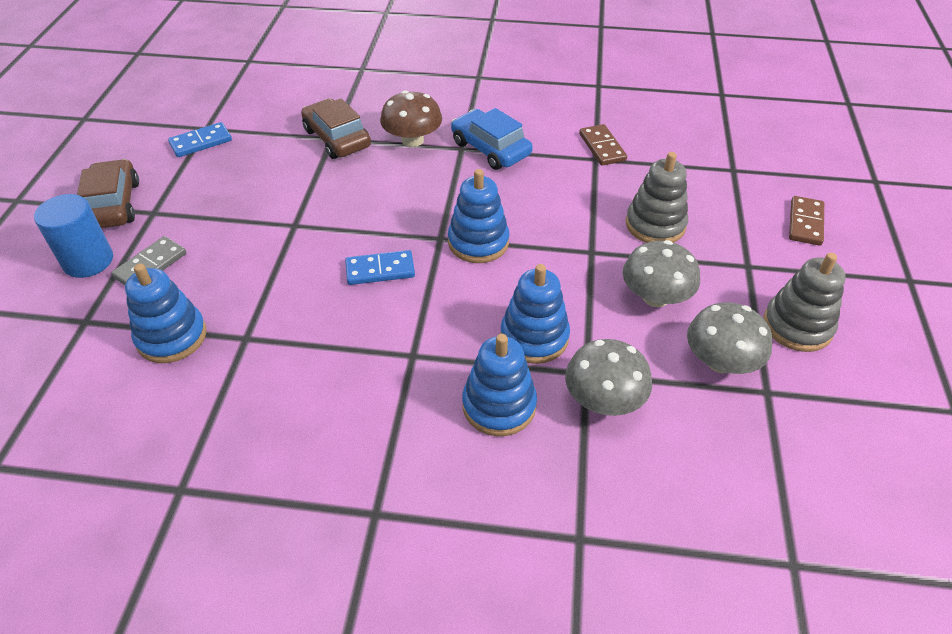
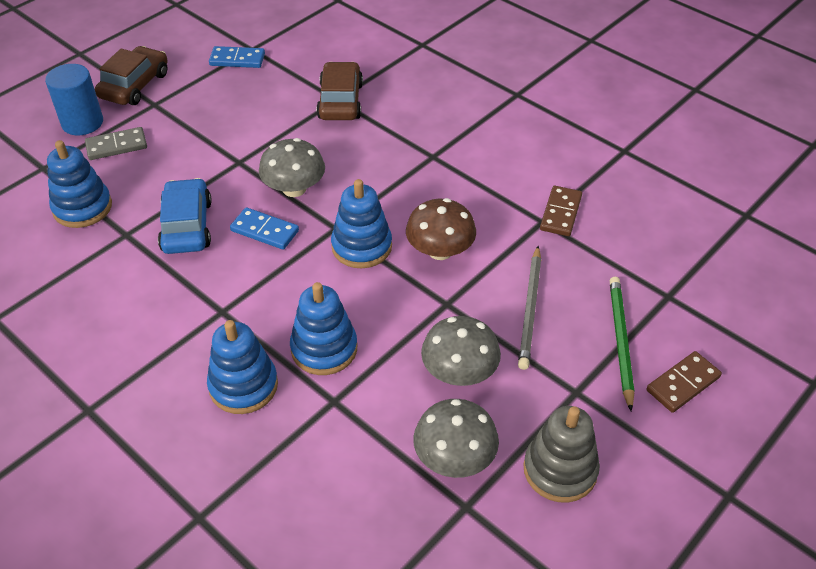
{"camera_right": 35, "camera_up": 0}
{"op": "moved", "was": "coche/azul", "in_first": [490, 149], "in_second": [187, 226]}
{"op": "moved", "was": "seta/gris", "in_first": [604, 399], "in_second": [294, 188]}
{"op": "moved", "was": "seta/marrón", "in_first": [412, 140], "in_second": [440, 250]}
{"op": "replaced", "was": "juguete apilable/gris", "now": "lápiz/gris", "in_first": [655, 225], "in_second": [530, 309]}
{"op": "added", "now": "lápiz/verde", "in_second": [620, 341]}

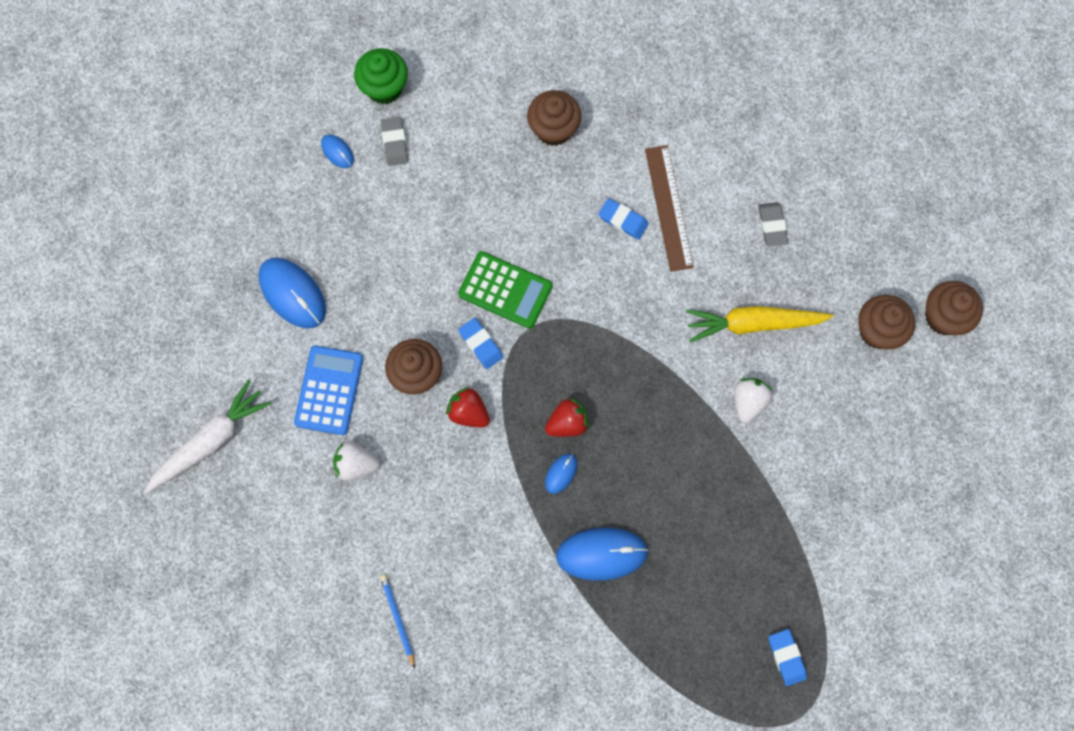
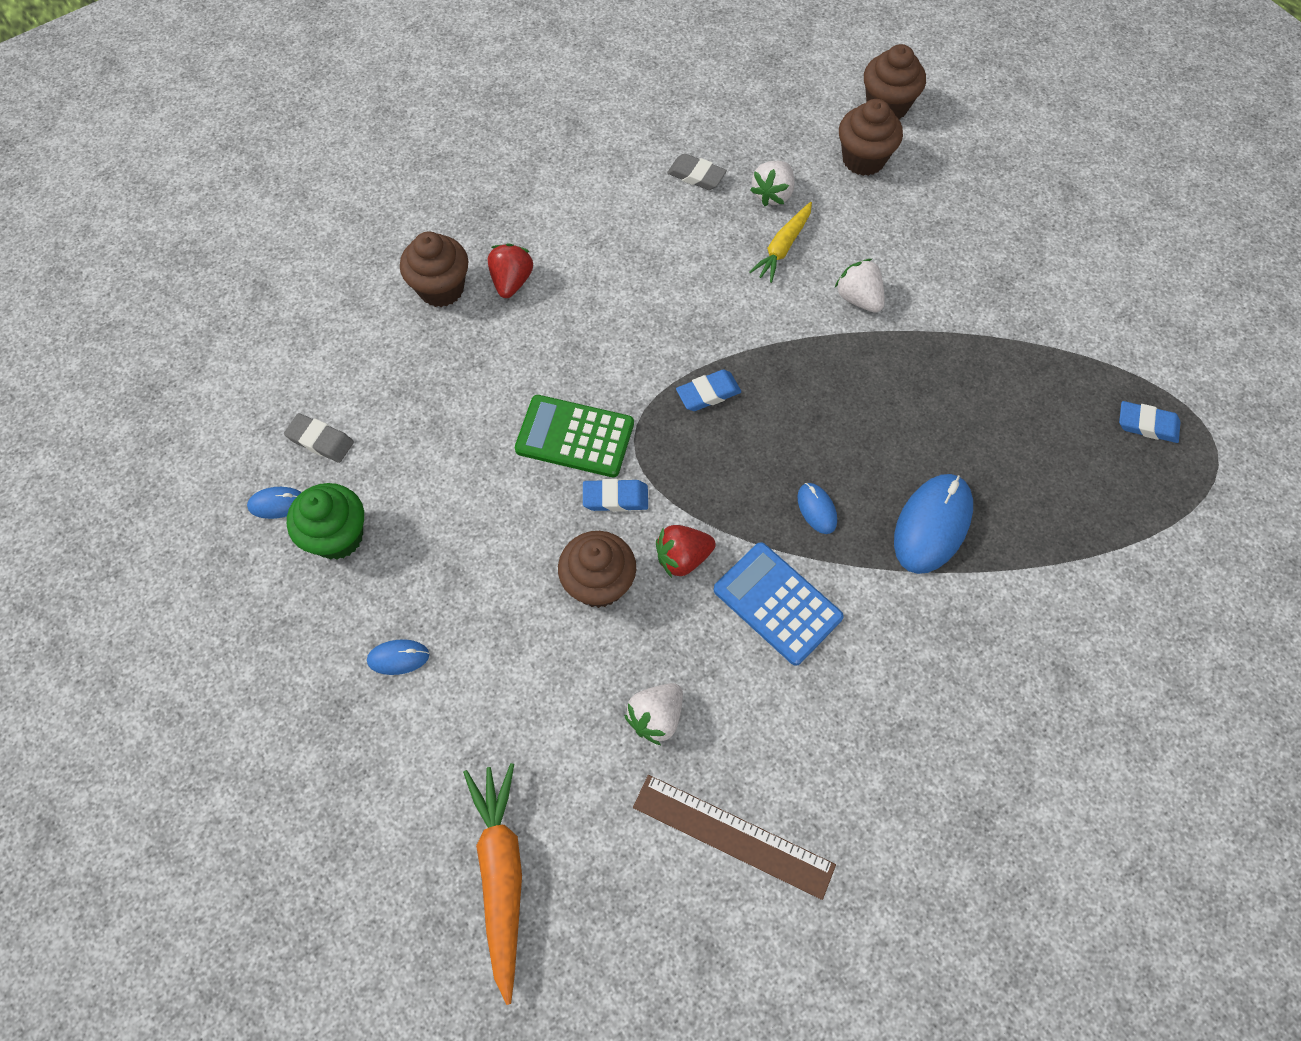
{"camera_right": -55, "camera_up": -10}
{"op": "moved", "was": "magdalena/verde", "in_first": [384, 88], "in_second": [338, 536]}
{"op": "resized", "was": "ratón/azul", "in_first": [292, 294], "in_second": [398, 658], "ratio": 0.5}
{"op": "recoloured", "was": "zanahoria/blanco", "now": "zanahoria/naranja", "in_first": [210, 441], "in_second": [501, 876]}
{"op": "moved", "was": "fresa/rojo", "in_first": [567, 423], "in_second": [512, 281]}
{"op": "turned", "was": "calculadora/verde", "in_first": [505, 290], "in_second": [574, 437], "clockwise": -135}
{"op": "moved", "was": "regla/marrón", "in_first": [668, 208], "in_second": [733, 836]}
{"op": "moved", "was": "goma de borrar/azul", "in_first": [623, 220], "in_second": [708, 393]}
{"op": "moved", "was": "calculadora/azul", "in_first": [329, 390], "in_second": [777, 604]}
{"op": "resized", "was": "zanahoria/amarillo", "in_first": [754, 324], "in_second": [783, 247], "ratio": 0.63}
{"op": "added", "now": "fresa/blanco", "in_second": [773, 194]}
{"op": "removed", "was": "lápiz/azul", "in_first": [398, 619]}

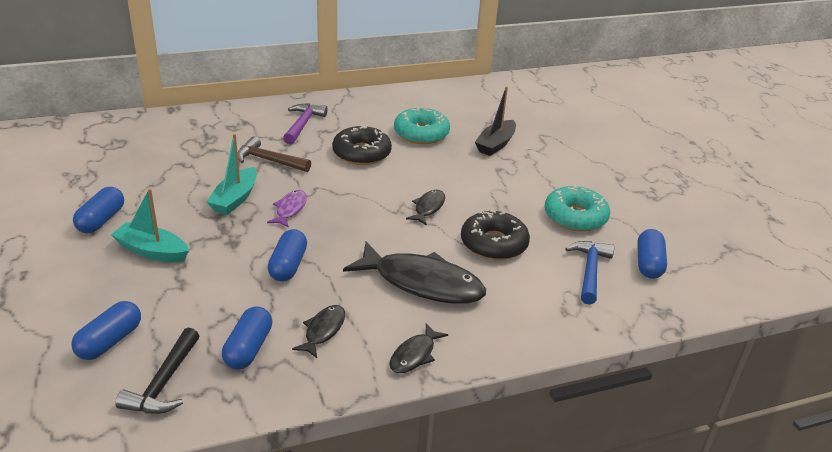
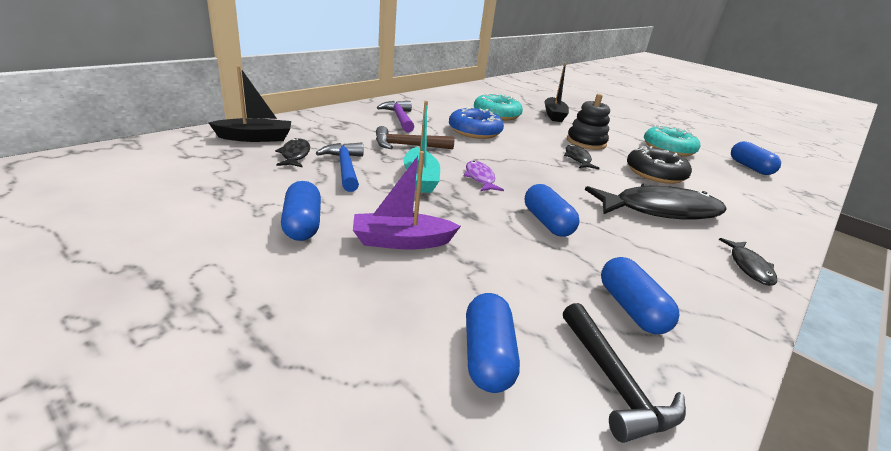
{"camera_right": -30, "camera_up": -5}
{"op": "added", "now": "barco/negro", "in_second": [255, 138]}
{"op": "moved", "was": "pez/negro", "in_first": [323, 331], "in_second": [295, 155]}
{"op": "moved", "was": "martillo/azul", "in_first": [590, 271], "in_second": [345, 167]}
{"op": "recoloured", "was": "barco/turquesa", "now": "barco/morado", "in_first": [152, 251], "in_second": [401, 241]}
{"op": "recoloured", "was": "rosquilla/negro", "now": "rosquilla/azul", "in_first": [361, 153], "in_second": [474, 131]}
{"op": "added", "now": "juguete apilable/negro", "in_second": [586, 142]}

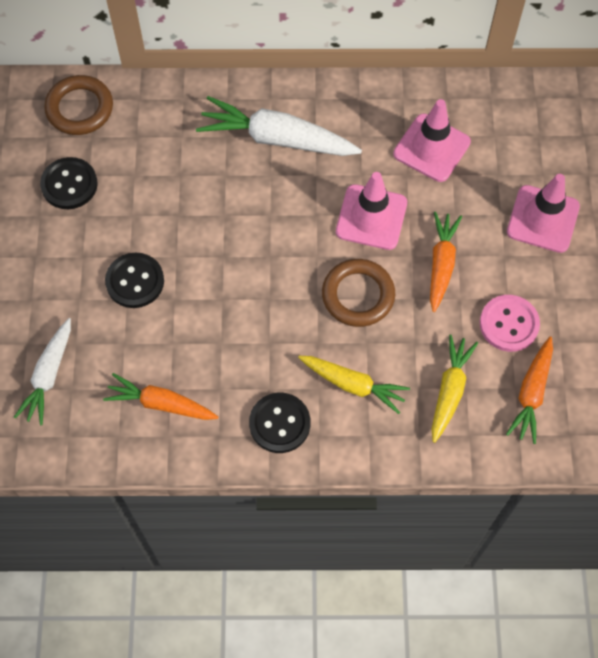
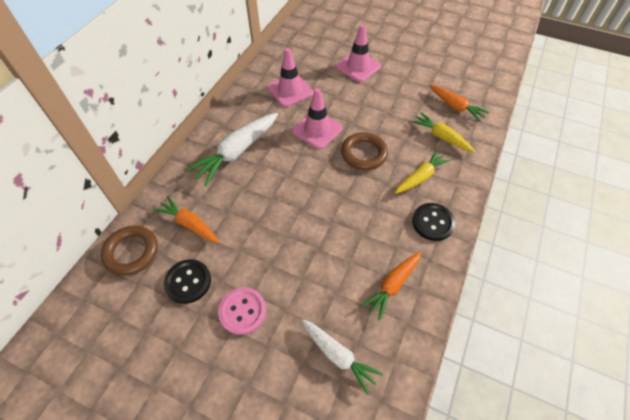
{"camera_right": -65, "camera_up": -10}
{"op": "moved", "was": "zanahoria/naranja", "in_first": [441, 264], "in_second": [189, 224]}
{"op": "moved", "was": "botón/rosa", "in_first": [509, 324], "in_second": [242, 311]}
{"op": "removed", "was": "botón/negro", "in_first": [135, 281]}

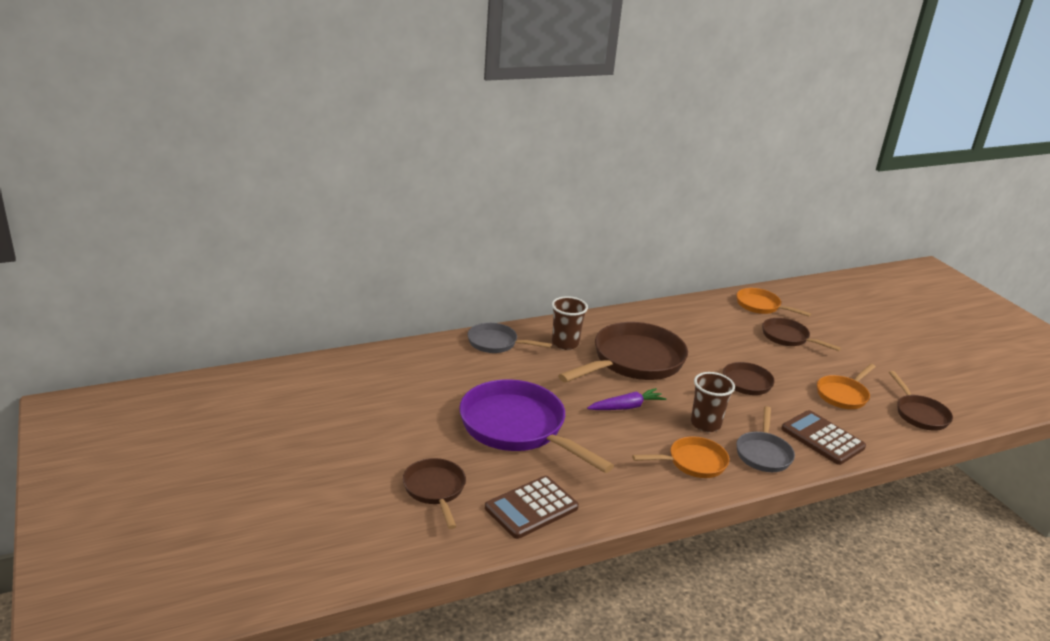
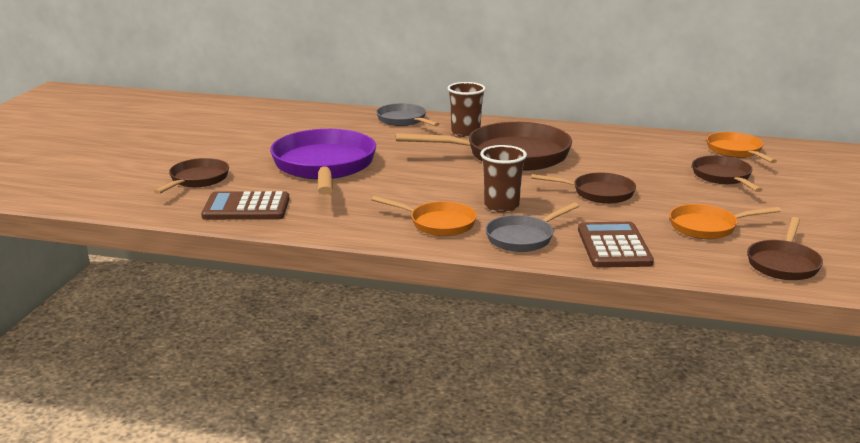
{"camera_right": 40, "camera_up": -5}
{"op": "removed", "was": "zanahoria/morado", "in_first": [626, 407]}

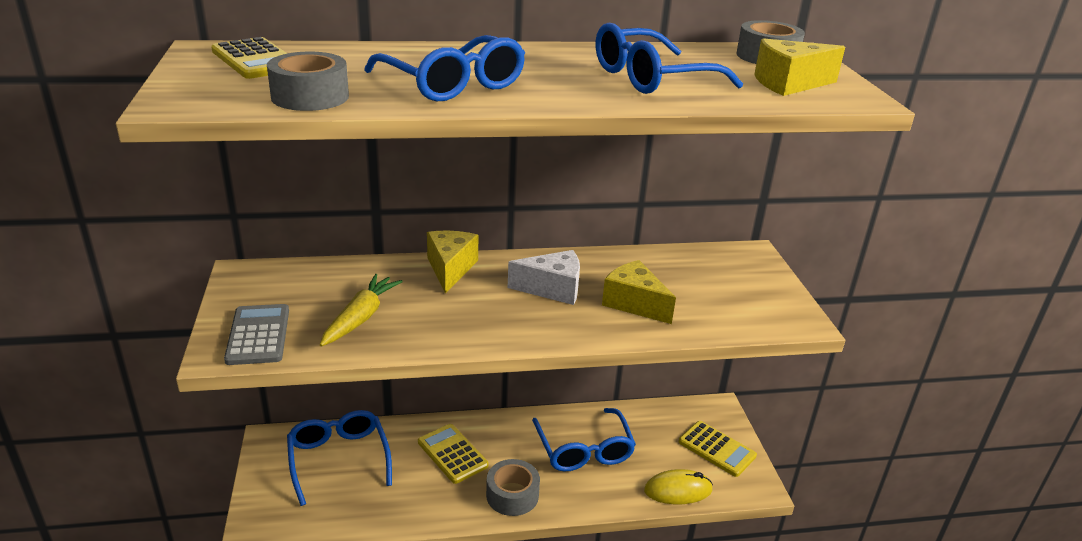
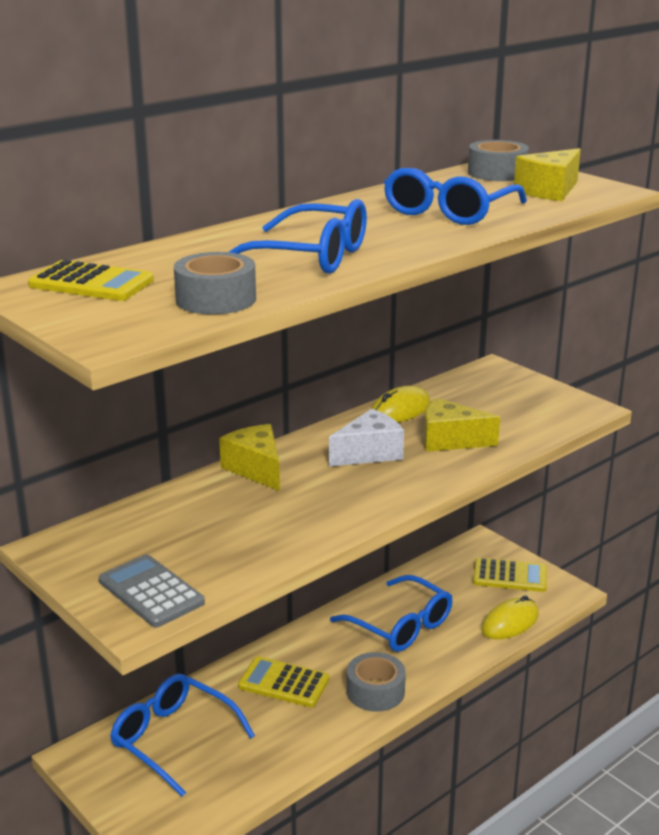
{"camera_right": -30, "camera_up": -5}
{"op": "added", "now": "ratón/amarillo", "in_second": [400, 411]}
{"op": "removed", "was": "zanahoria/amarillo", "in_first": [361, 317]}

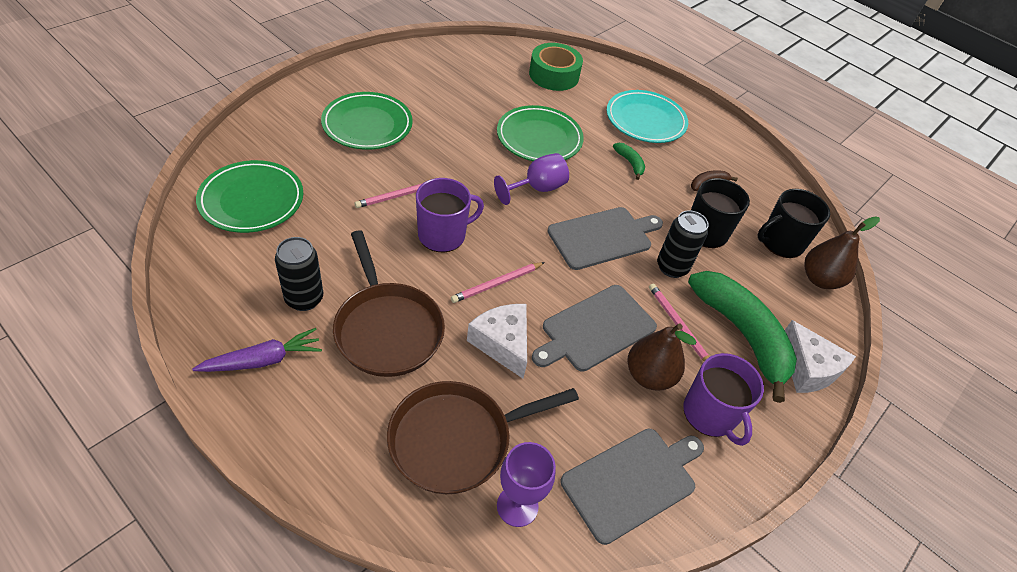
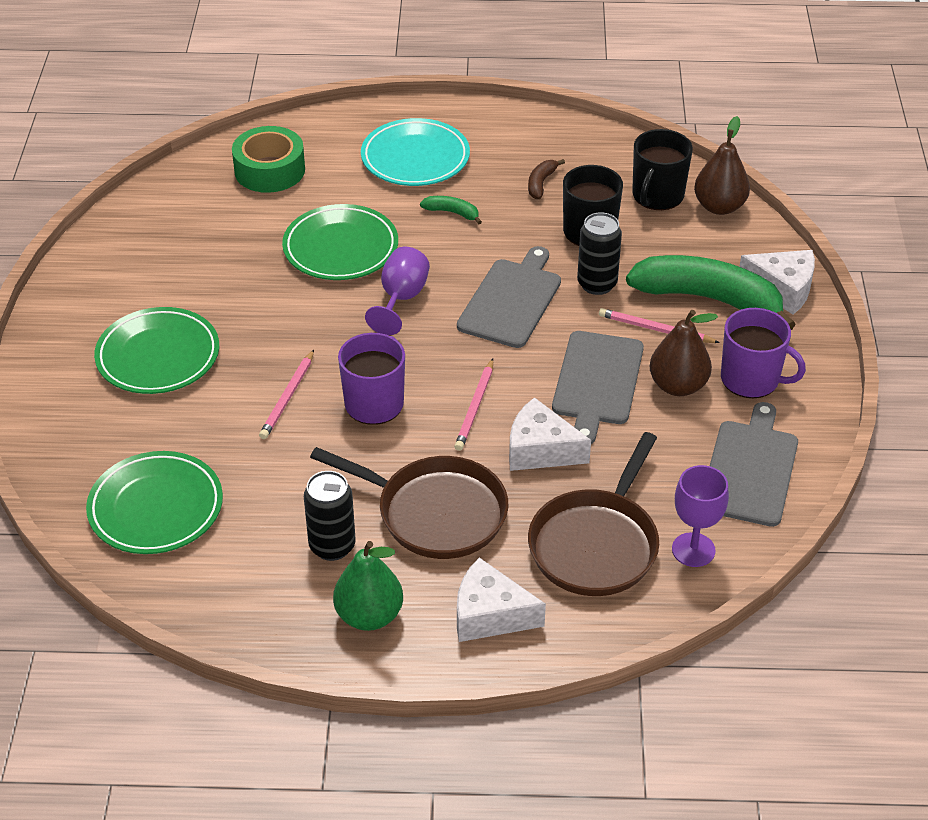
{"camera_right": -35, "camera_up": -5}
{"op": "replaced", "was": "zanahoria/morado", "now": "pera/verde", "in_first": [263, 360], "in_second": [369, 615]}
{"op": "added", "now": "queso/blanco", "in_second": [489, 615]}

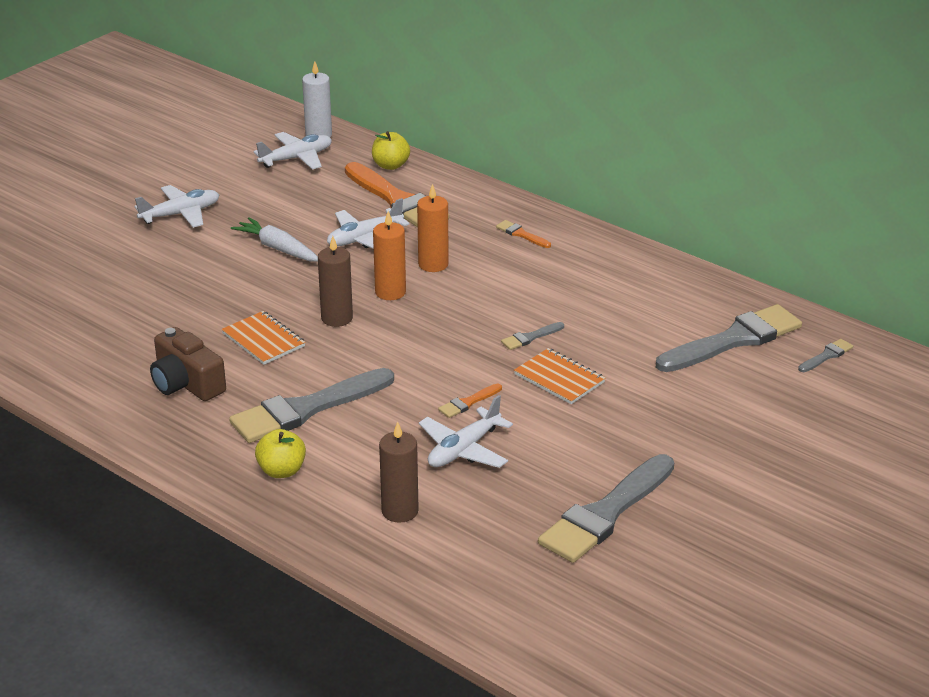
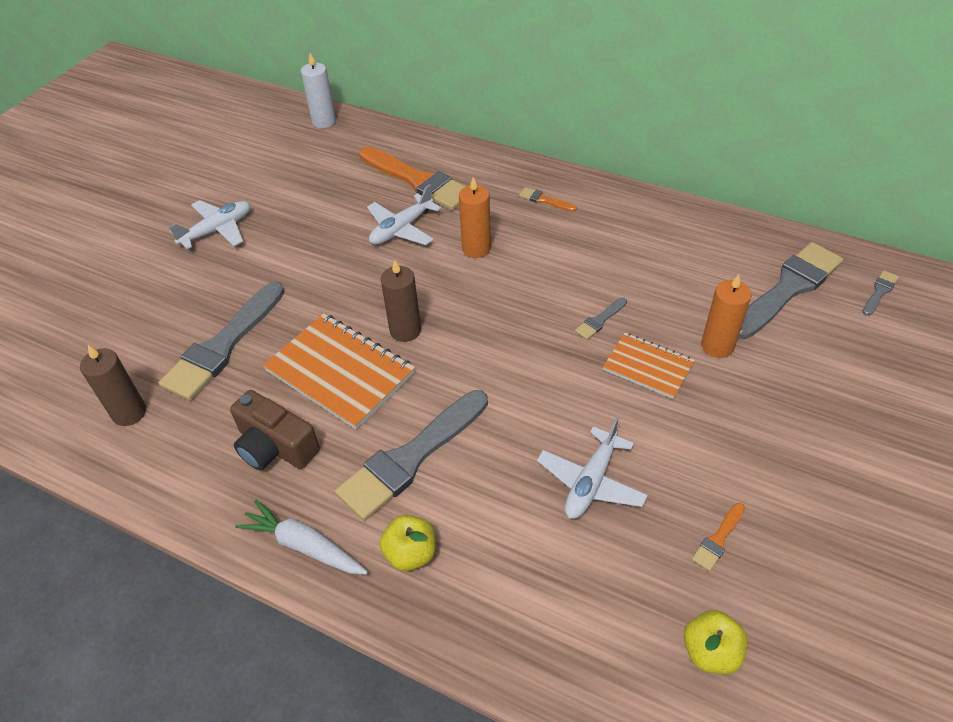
{"camera_right": -10, "camera_up": 15}
{"op": "moved", "was": "vela/marrón", "in_first": [400, 511], "in_second": [129, 413]}
{"op": "moved", "was": "pincel/gris", "in_first": [605, 513], "in_second": [223, 345]}
{"op": "moved", "was": "zanahoria/blanco", "in_first": [278, 248], "in_second": [304, 546]}
{"op": "resized", "was": "cuaderno/naranja", "in_first": [263, 340], "in_second": [340, 372], "ratio": 1.68}
{"op": "moved", "was": "manzana/amarillo", "in_first": [390, 165], "in_second": [710, 652]}
{"op": "moved", "was": "pincel/naranja", "in_first": [468, 402], "in_second": [718, 539]}
{"op": "moved", "was": "vela/naranja", "in_first": [390, 292], "in_second": [717, 346]}
{"op": "removed", "was": "avión/blanco", "in_first": [296, 158]}

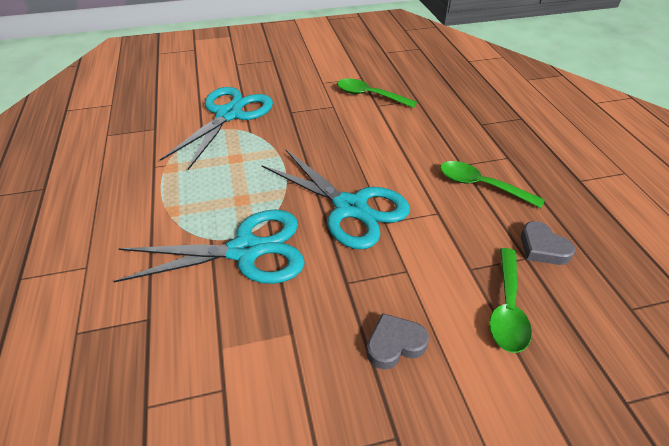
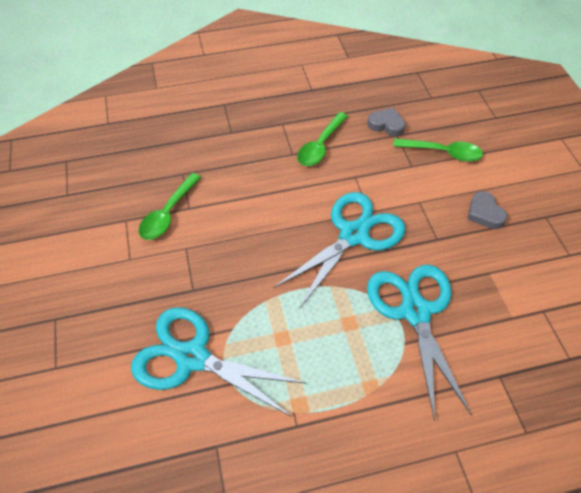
{"camera_right": -90, "camera_up": 10}
{"op": "turned", "was": "corazón/gris", "in_first": [542, 248], "in_second": [386, 125], "clockwise": -120}

